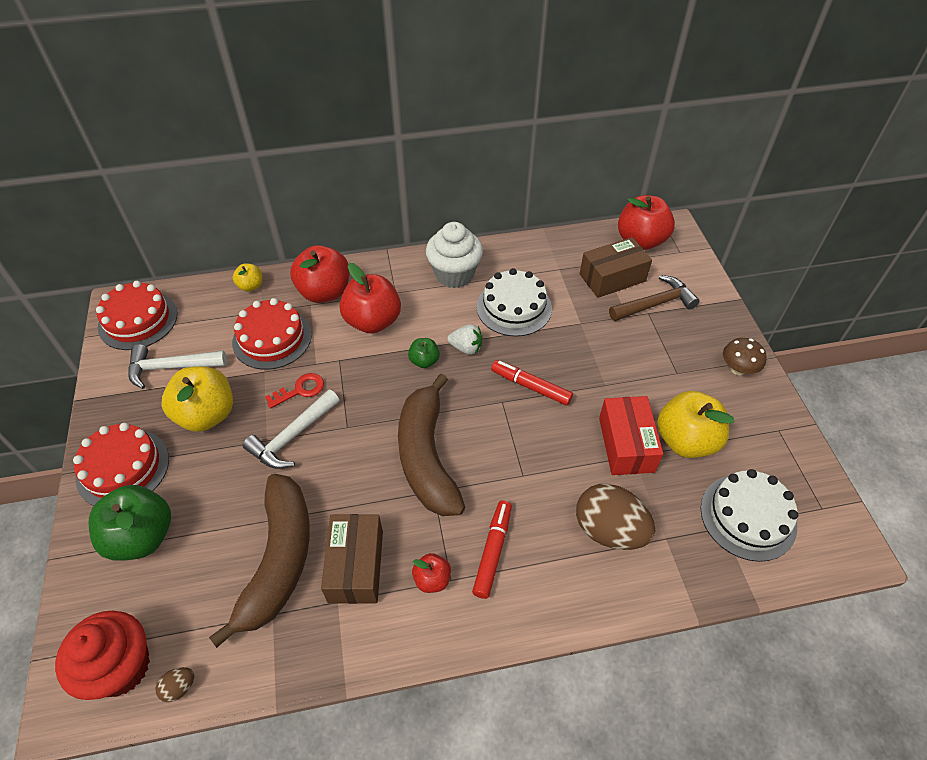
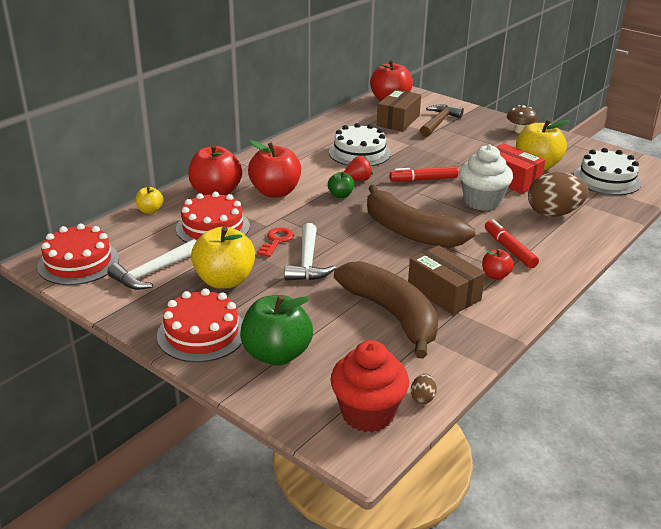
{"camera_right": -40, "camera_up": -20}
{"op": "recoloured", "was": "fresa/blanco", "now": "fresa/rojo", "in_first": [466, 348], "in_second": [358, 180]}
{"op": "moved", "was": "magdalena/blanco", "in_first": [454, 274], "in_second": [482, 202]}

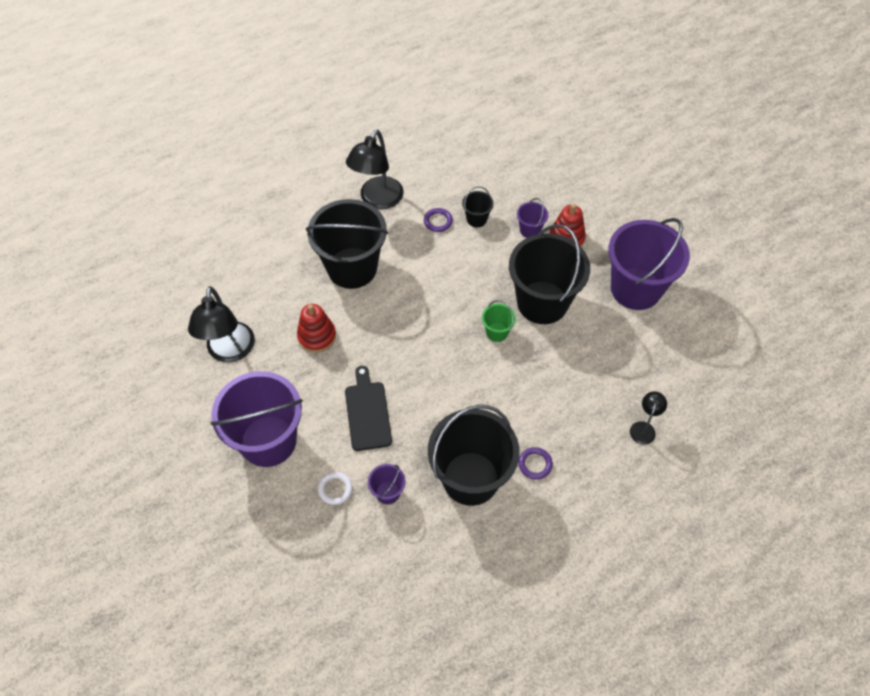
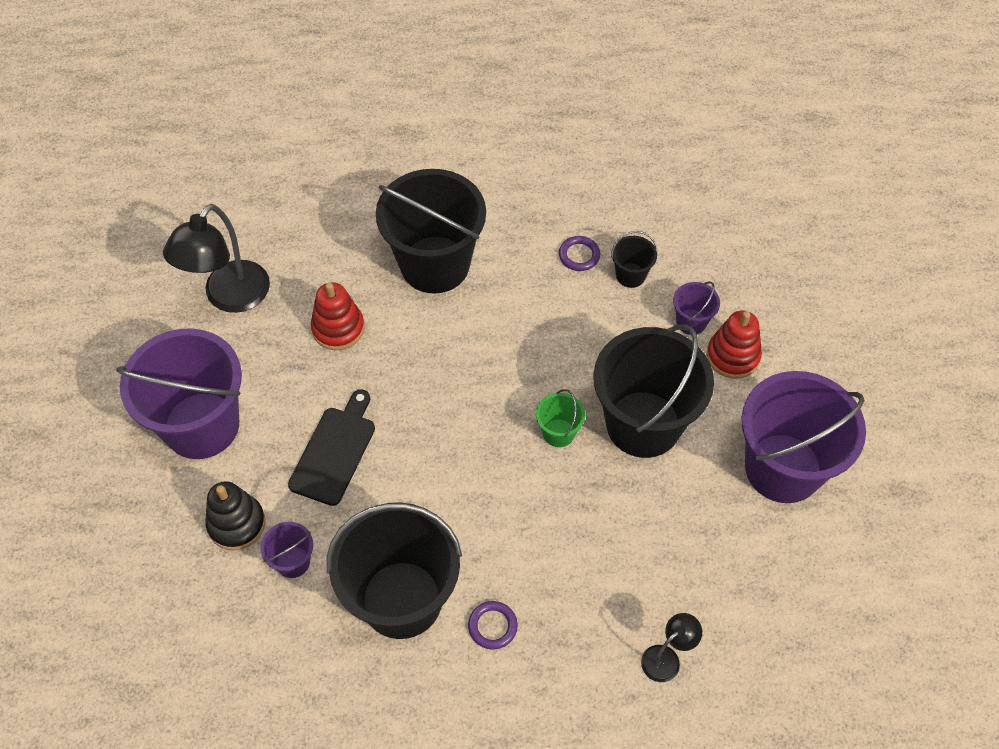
{"camera_right": 30, "camera_up": 0}
{"op": "replaced", "was": "anillo/blanco", "now": "juguete apilable/negro", "in_first": [335, 489], "in_second": [236, 524]}
{"op": "removed", "was": "lámpara/negro", "in_first": [377, 200]}

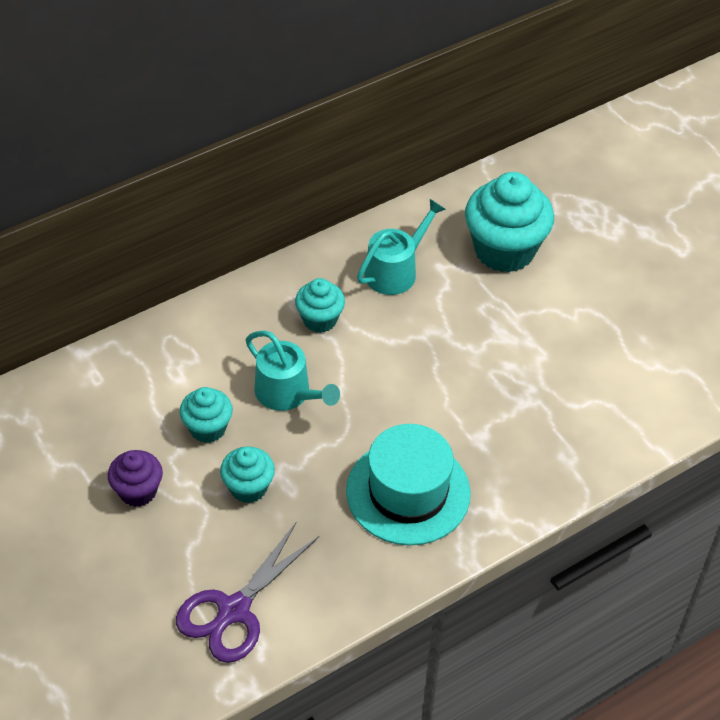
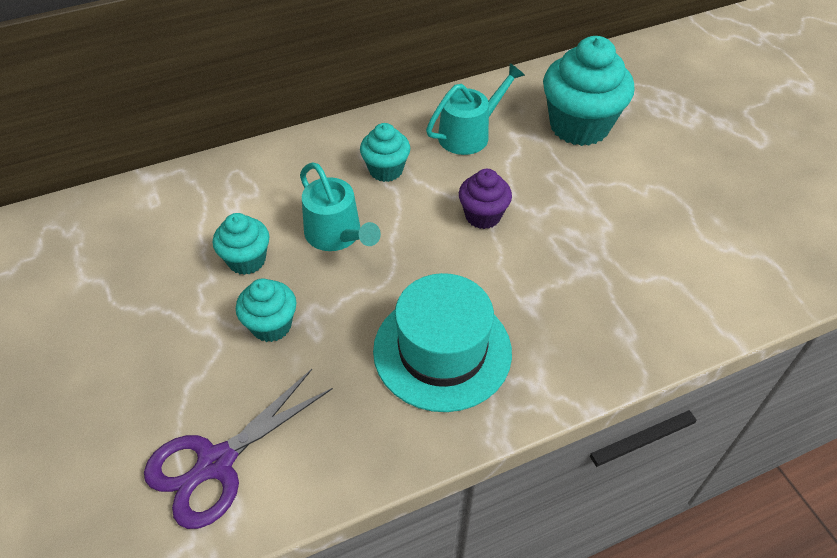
{"camera_right": 10, "camera_up": 0}
{"op": "moved", "was": "magdalena/morado", "in_first": [138, 491], "in_second": [483, 216]}

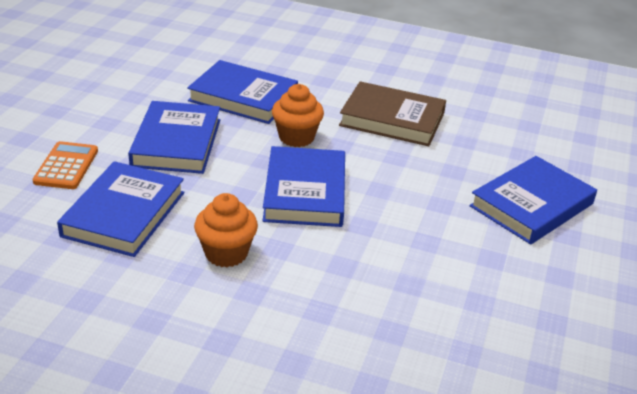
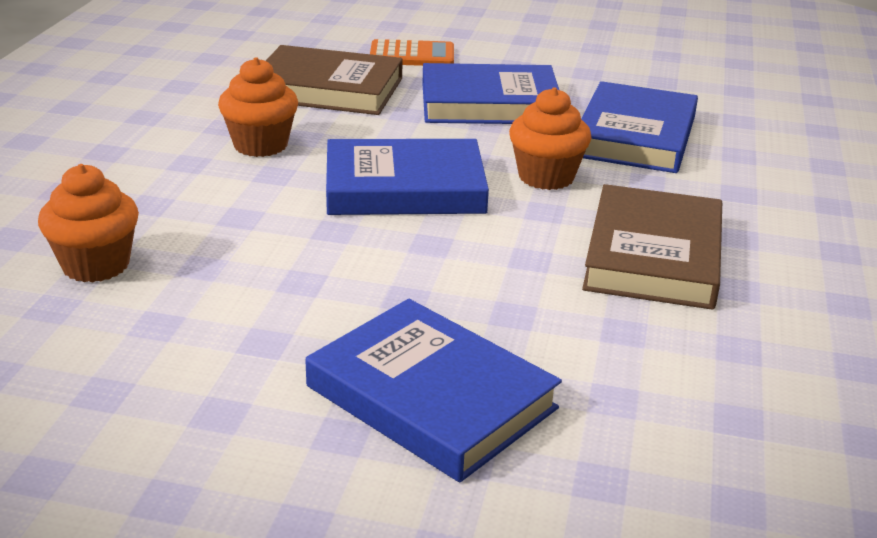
{"camera_right": 85, "camera_up": -5}
{"op": "added", "now": "magdalena/naranja", "in_second": [96, 265]}
{"op": "recoloured", "was": "libro/azul", "now": "libro/marrón", "in_first": [124, 214], "in_second": [328, 89]}

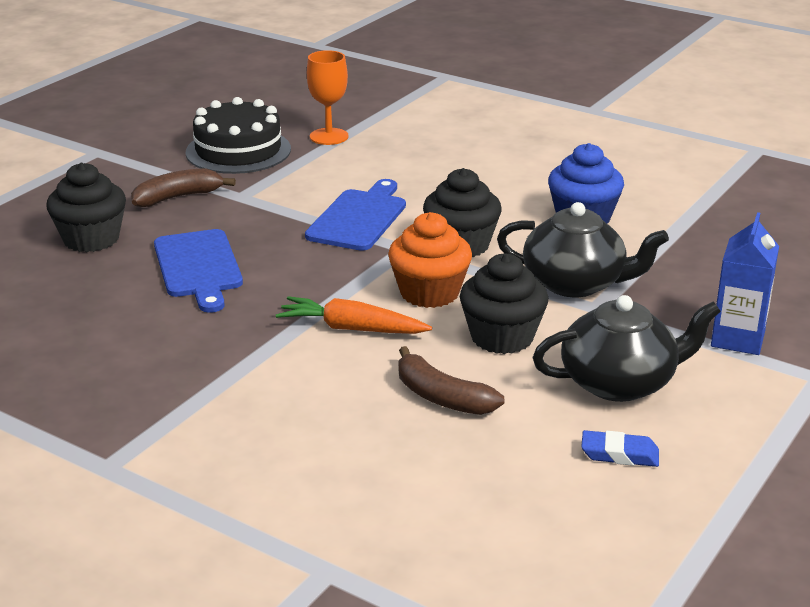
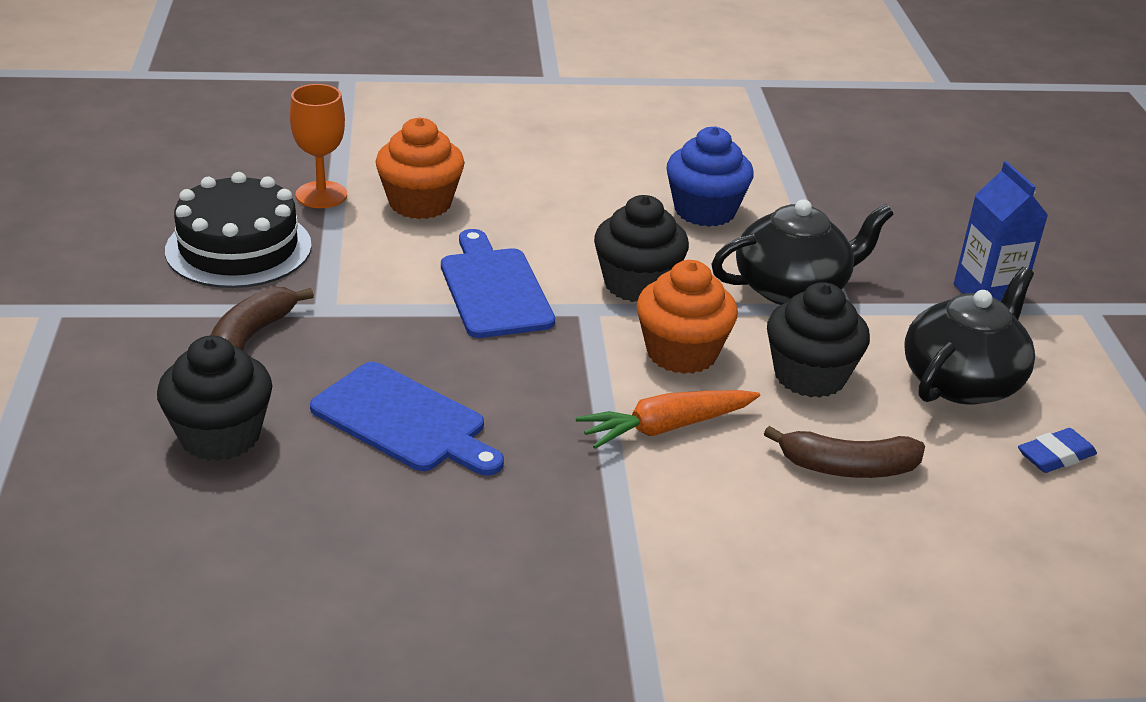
{"camera_right": -40, "camera_up": 5}
{"op": "added", "now": "magdalena/naranja", "in_second": [420, 203]}

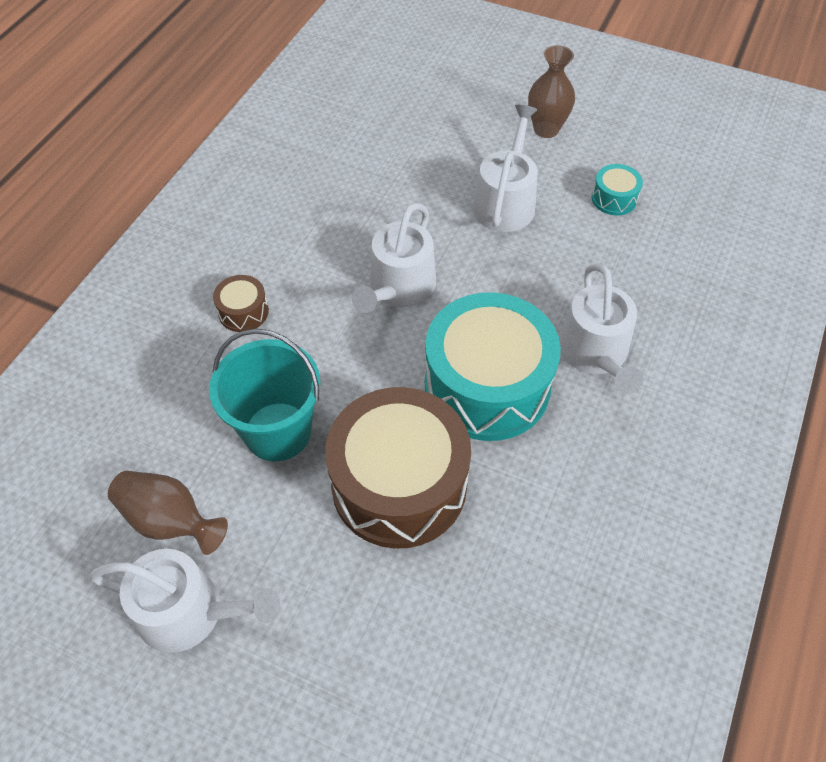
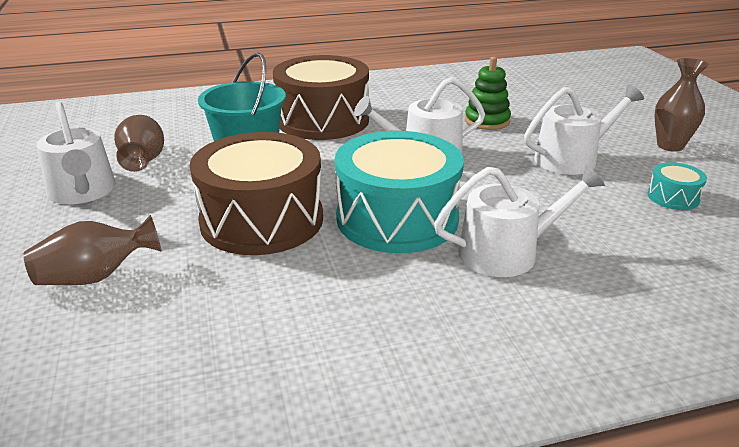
{"camera_right": 50, "camera_up": -25}
{"op": "added", "now": "florero/marrón", "in_second": [95, 277]}
{"op": "resized", "was": "tambor/marrón", "in_first": [243, 312], "in_second": [323, 120], "ratio": 2.38}
{"op": "turned", "was": "regadera/blanco", "in_first": [595, 353], "in_second": [507, 252], "clockwise": -150}
{"op": "added", "now": "juguete apilable/verde", "in_second": [487, 121]}

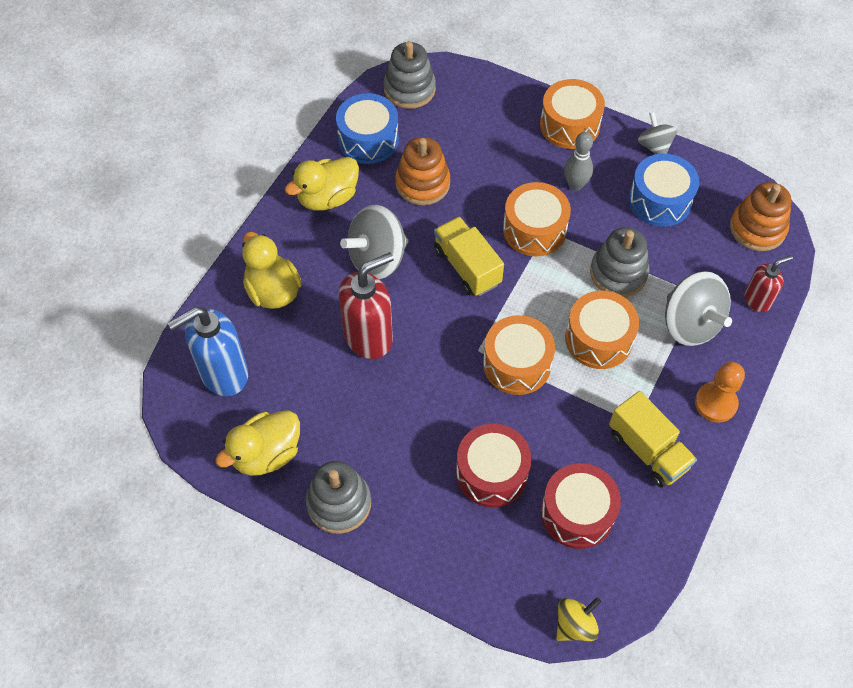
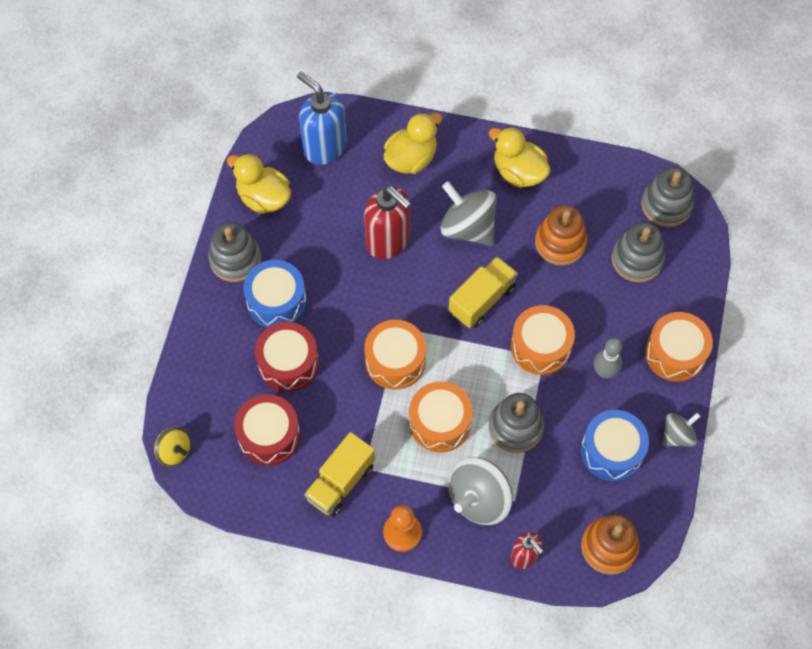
{"camera_right": 75, "camera_up": 5}
{"op": "moved", "was": "tambor/azul", "in_first": [368, 139], "in_second": [276, 301]}
{"op": "added", "now": "juguete apilable/gris", "in_second": [637, 259]}

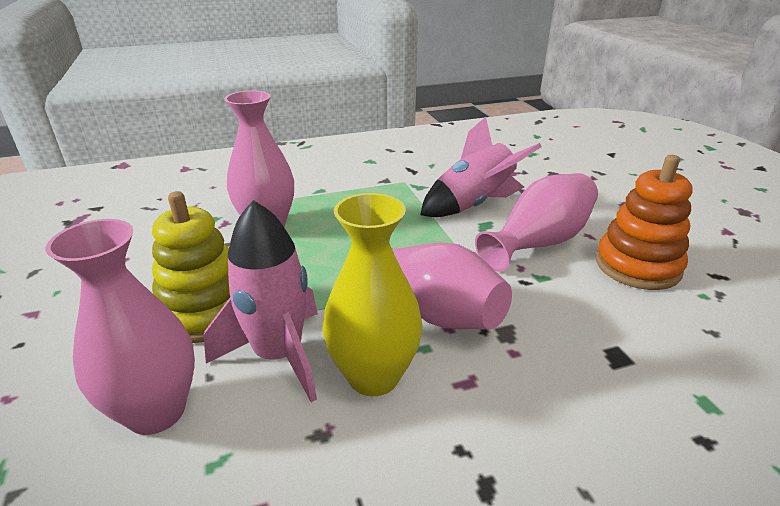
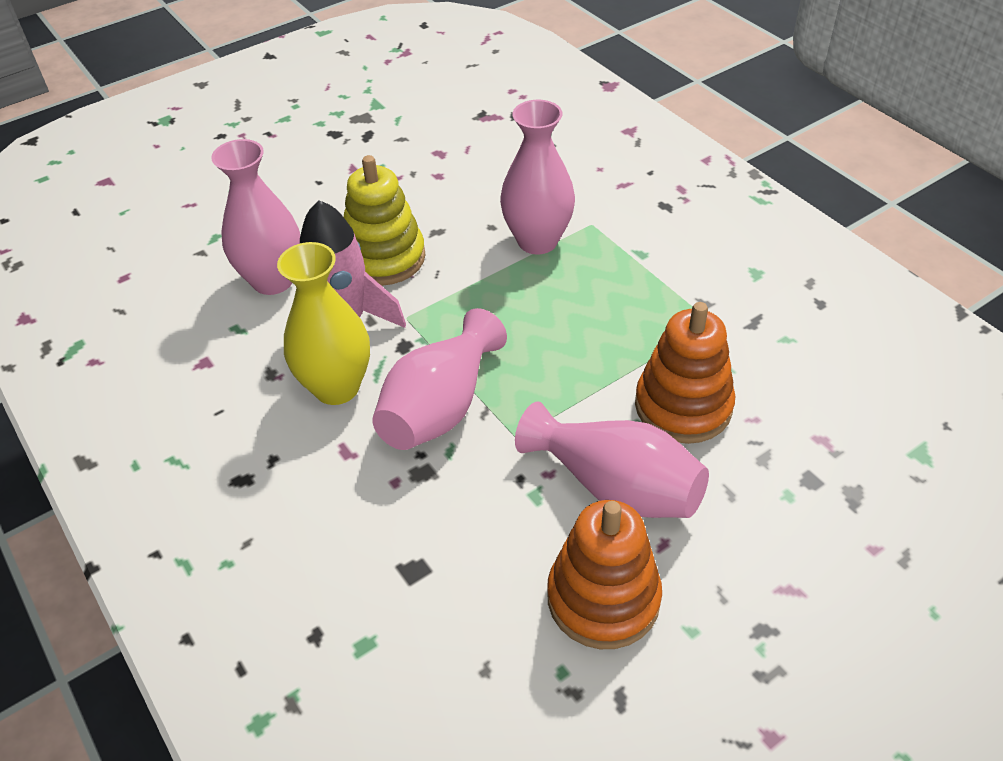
{"camera_right": 75, "camera_up": 15}
{"op": "replaced", "was": "cohete/rosa", "now": "juguete apilable/naranja", "in_first": [473, 205], "in_second": [683, 406]}

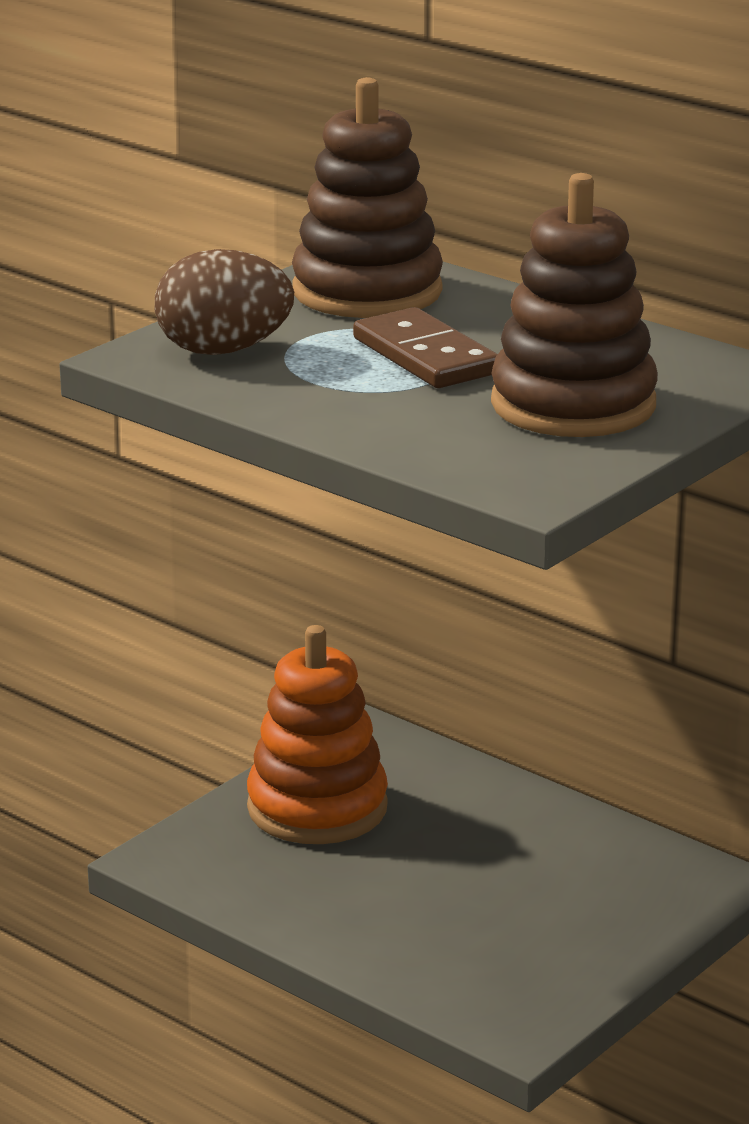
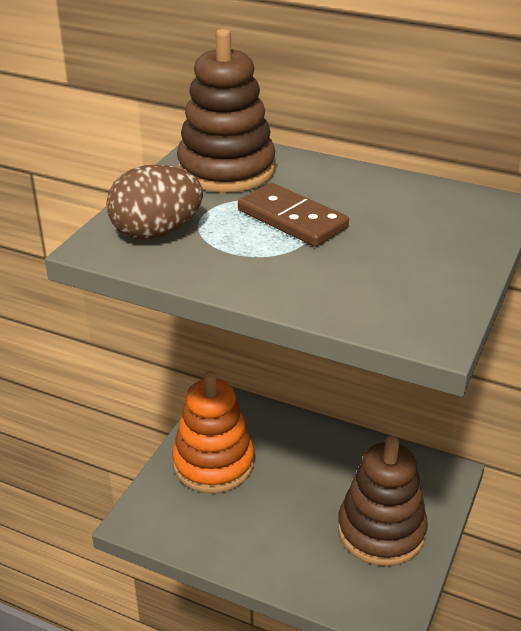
{"camera_right": -15, "camera_up": 10}
{"op": "moved", "was": "juguete apilable/marrón", "in_first": [573, 405], "in_second": [381, 531]}

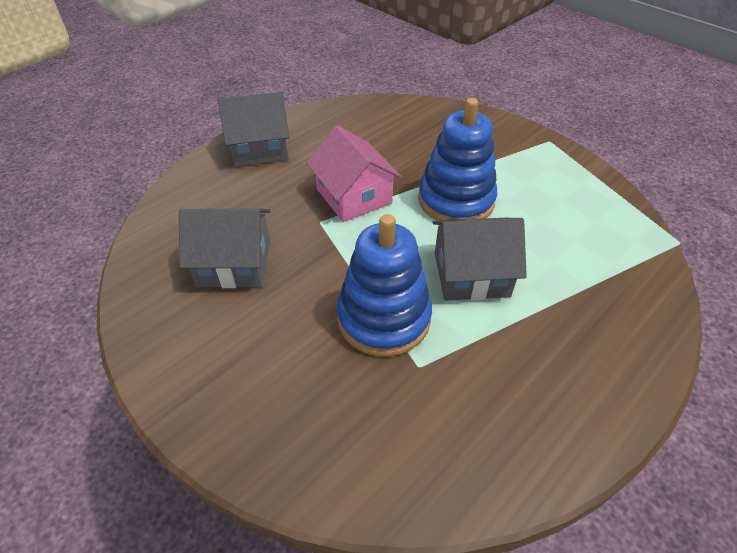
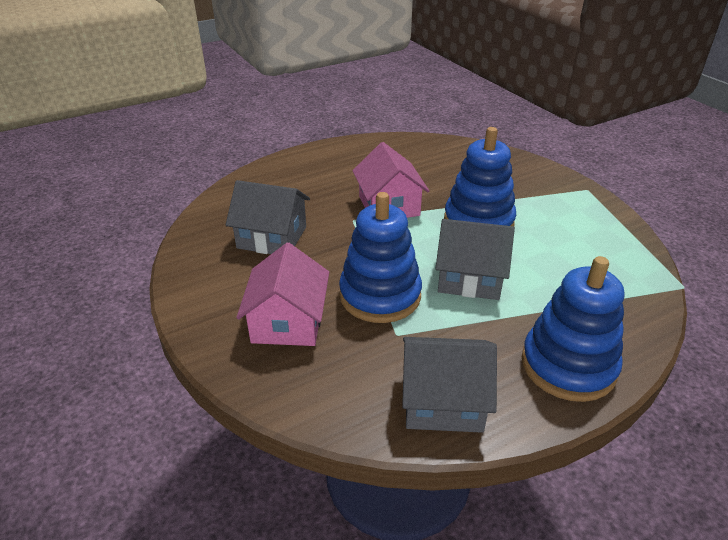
{"camera_right": 15, "camera_up": -10}
{"op": "added", "now": "casa/rosa", "in_second": [288, 321]}
{"op": "moved", "was": "casa/gris", "in_first": [260, 148], "in_second": [443, 401]}
{"op": "added", "now": "juguete apilable/azul", "in_second": [568, 366]}

